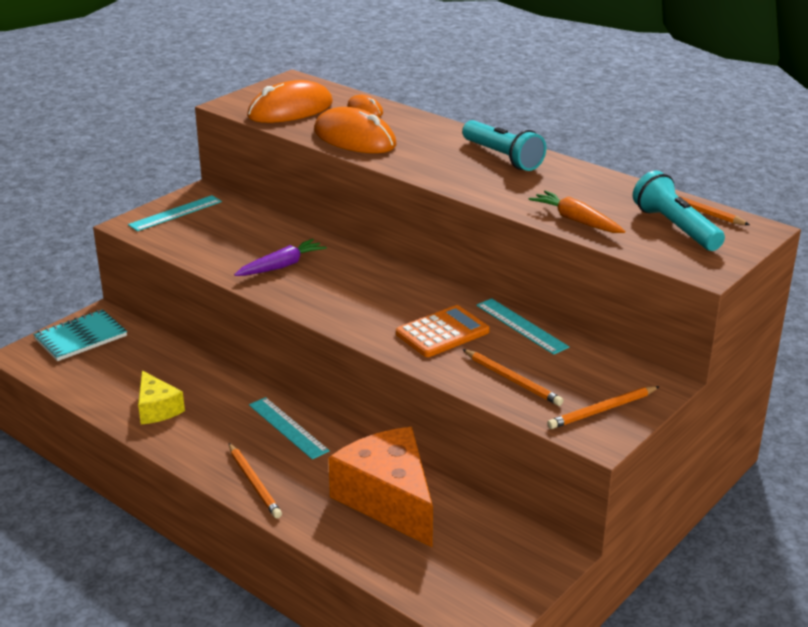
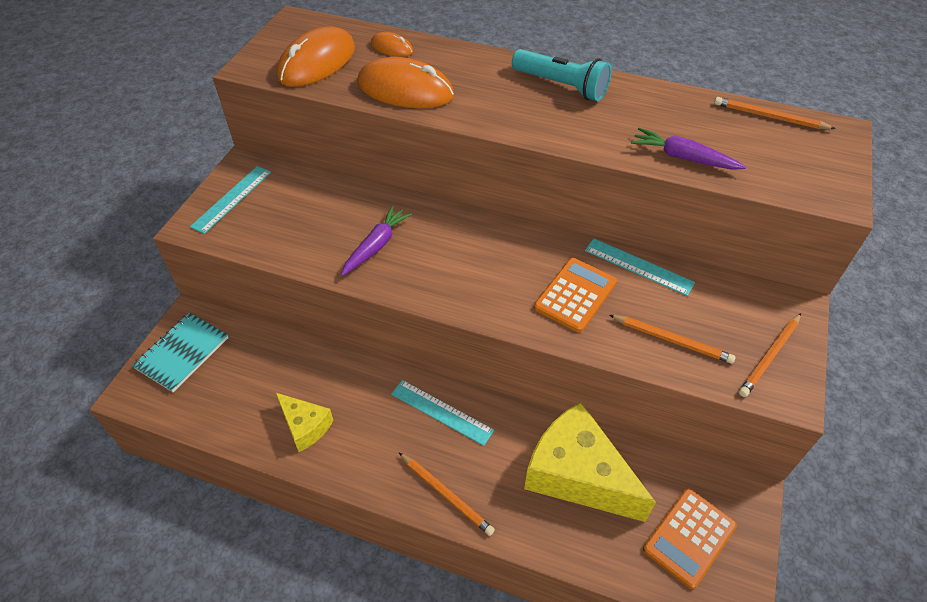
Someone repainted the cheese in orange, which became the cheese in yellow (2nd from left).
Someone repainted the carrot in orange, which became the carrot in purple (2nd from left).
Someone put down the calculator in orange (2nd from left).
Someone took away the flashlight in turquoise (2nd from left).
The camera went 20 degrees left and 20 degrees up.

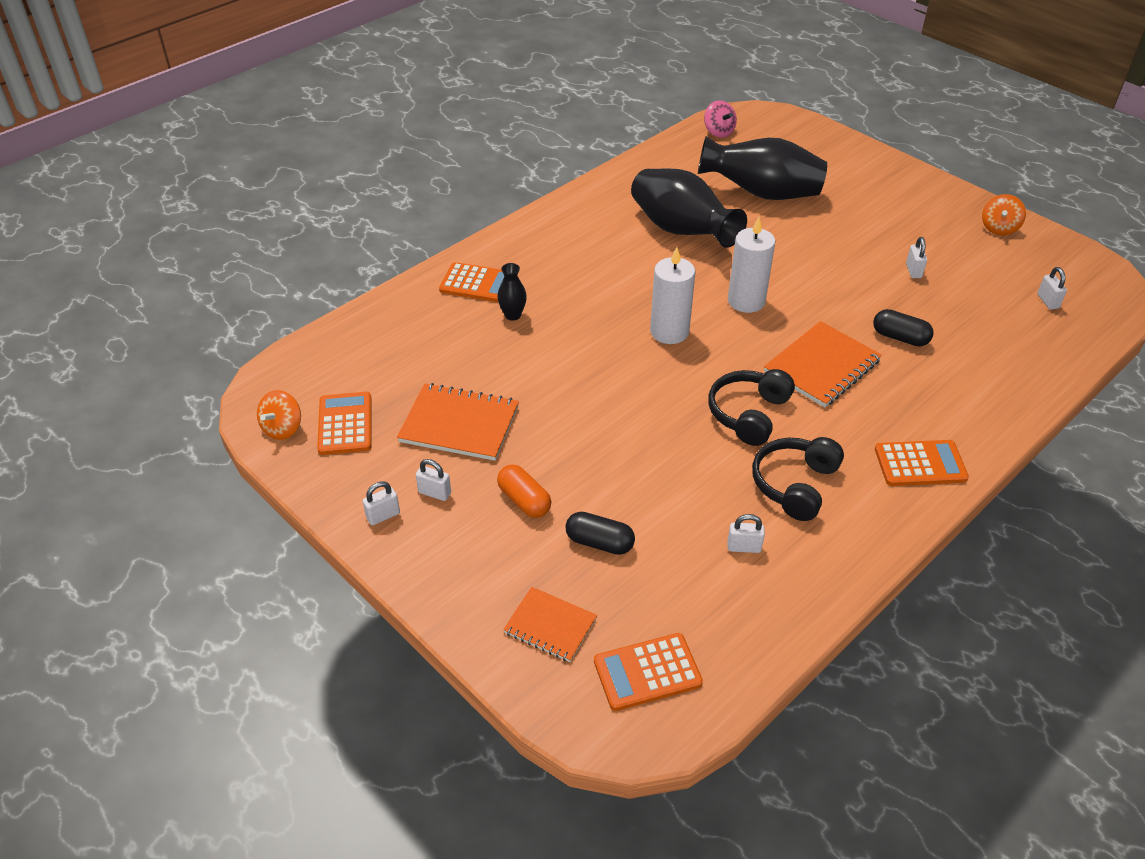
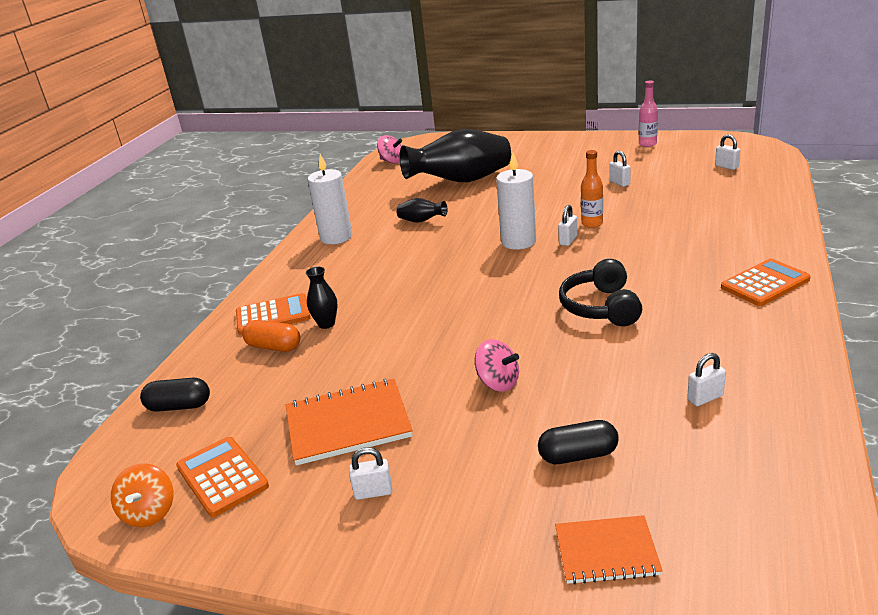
Someone carried the capsule in black (2nd from left in the first image).
Someone carried the capsule in orange.
Someone carried the candle in white (1st from left).
Someone scaled the vase in black (2nd from left) by 0.43.
Someone put down the spinning top in pink (2nd from left).
Someone carried the padlock in white (1st from left in the first image).
Someone put down the bottle in orange.
Someone swapped the spinning top in orange (2nd from left) for the bottle in pink.
Someone took away the calculator in orange (3rd from left).
Someone took away the headphones in black (2nd from left).
Someone took away the notebook in orange (3rd from left).
The camera went 25 degrees left and 15 degrees down.

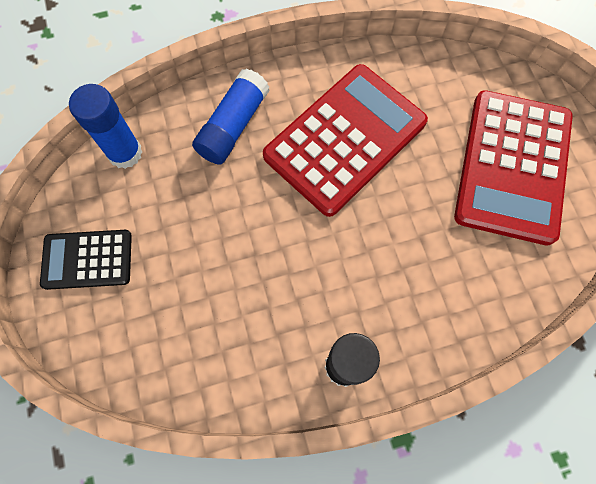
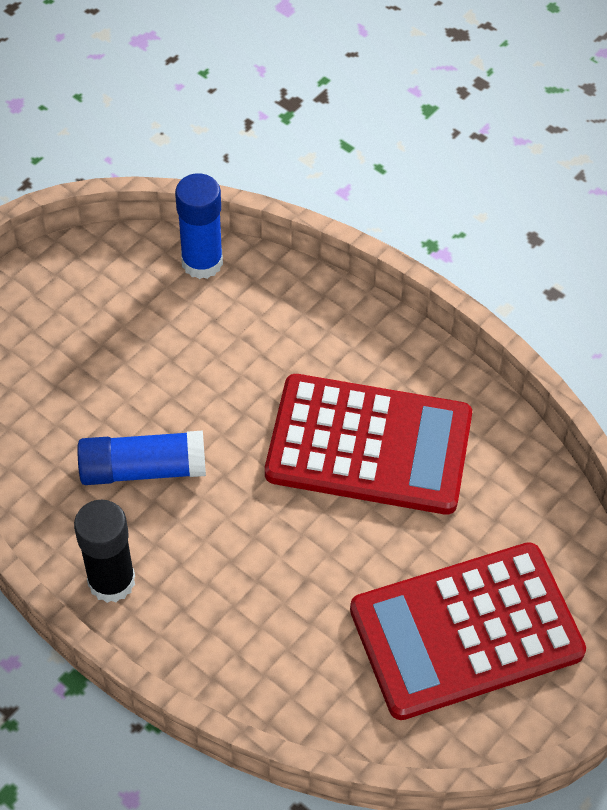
Someone carried the glue stick in blue (2nd from left in the first image).
Someone took away the calculator in black.
The camera went 55 degrees right and 15 degrees down.

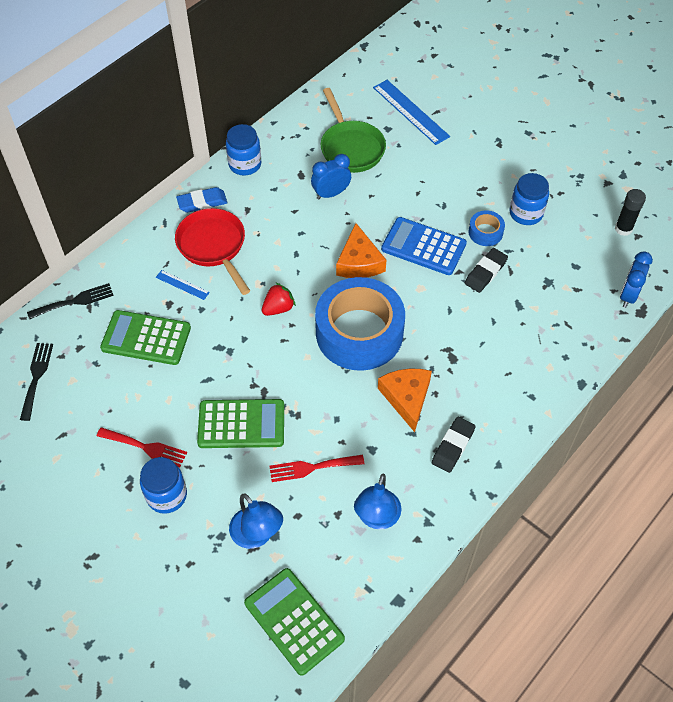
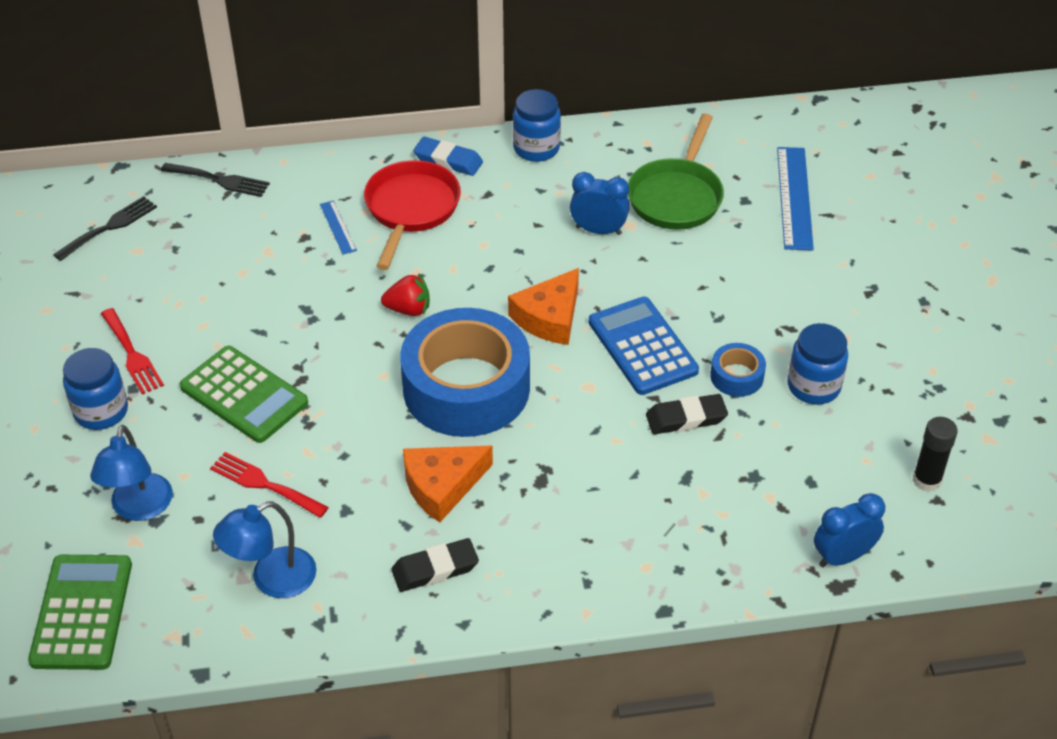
Someone rotated the cheese in orange (2nd from left in the first image) by 150 degrees counterclockwise.
Someone took away the calculator in green (1st from left).
The camera went 40 degrees right and 10 degrees down.

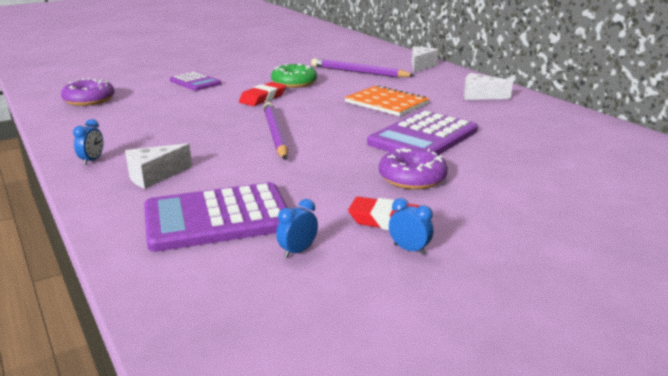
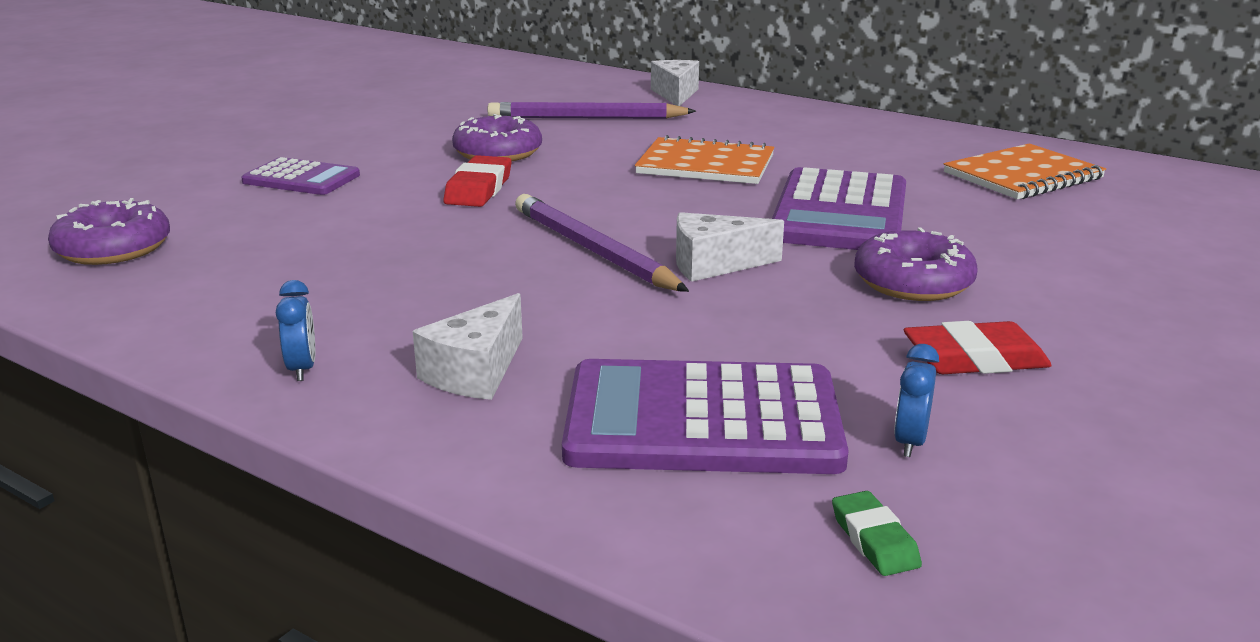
Someone repainted the donut in green, which became the donut in purple (2nd from left).
Someone rotated the calculator in purple (2nd from left) by 45 degrees clockwise.
Someone carried the cheese in white (3rd from left).
Someone put down the eraser in green.
Someone put down the notebook in orange (2nd from left).
Someone took away the clock in blue (3rd from left).
The camera went 25 degrees left and 0 degrees up.

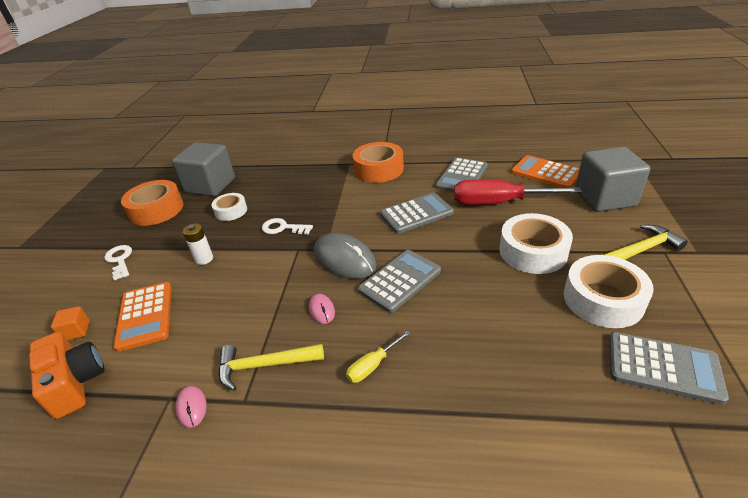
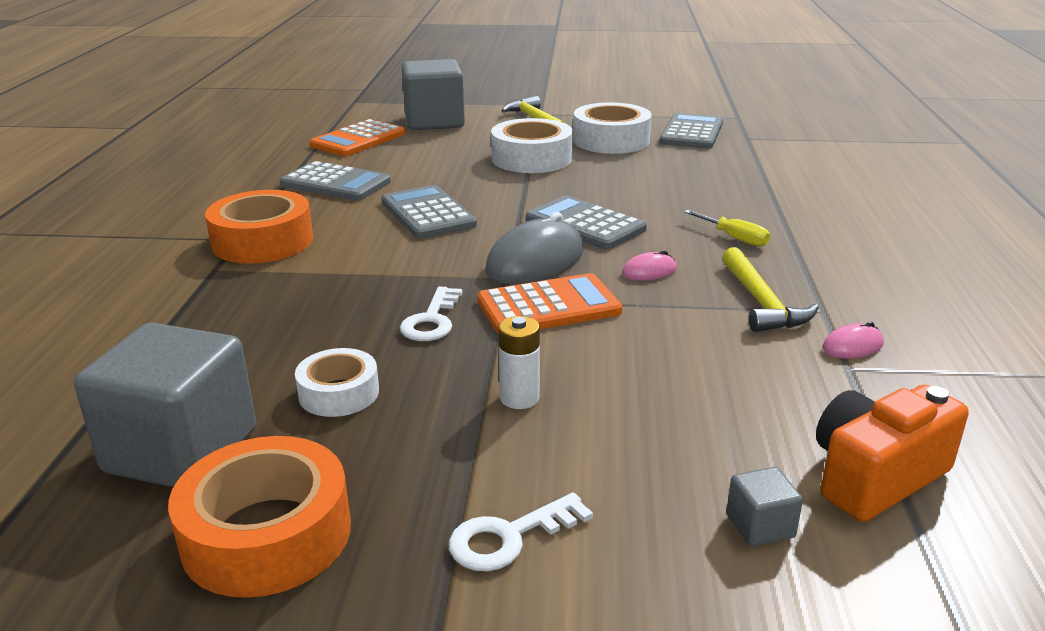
Someone carried the calculator in orange (1st from left in the first image).
Someone repainted the cube in orange, which became the cube in grey (3rd from left).
Someone took away the screwdriver in red.
The camera went 95 degrees left and 10 degrees down.

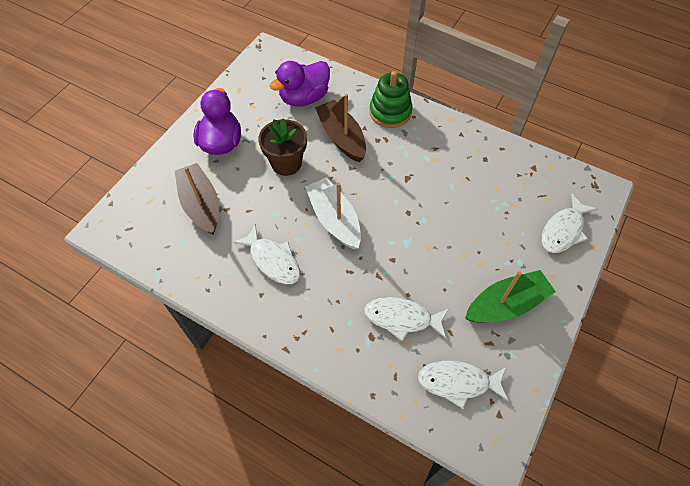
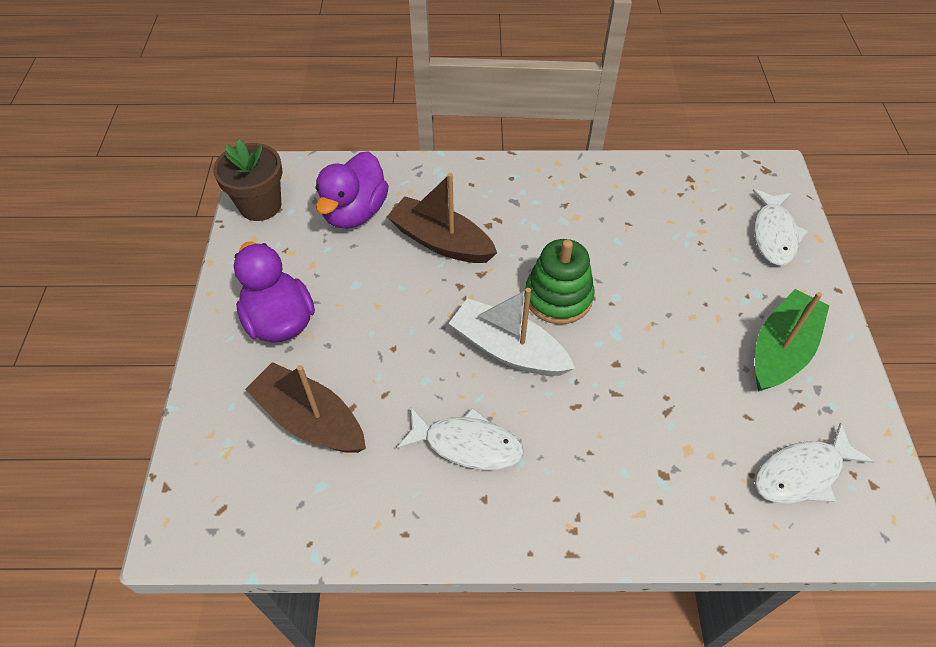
Someone carried the flower pot in brown.
Someone carried the stacking toy in green.
Someone took away the fish in white (2nd from left).
The camera went 30 degrees left and 5 degrees down.

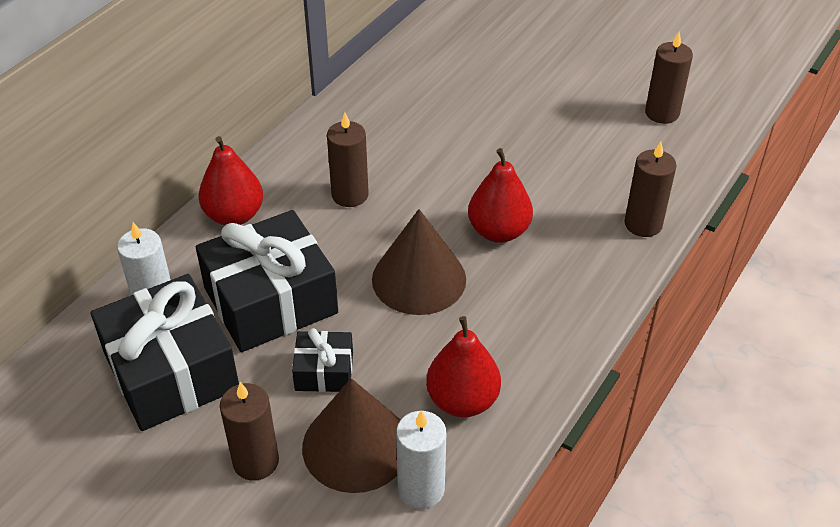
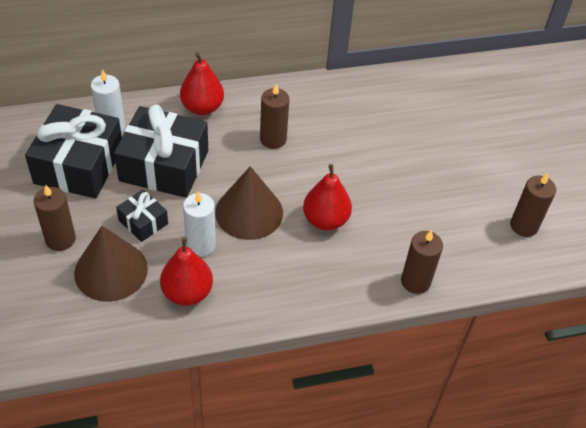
Someone carried the candle in white (2nd from left).
The camera went 40 degrees right and 5 degrees up.

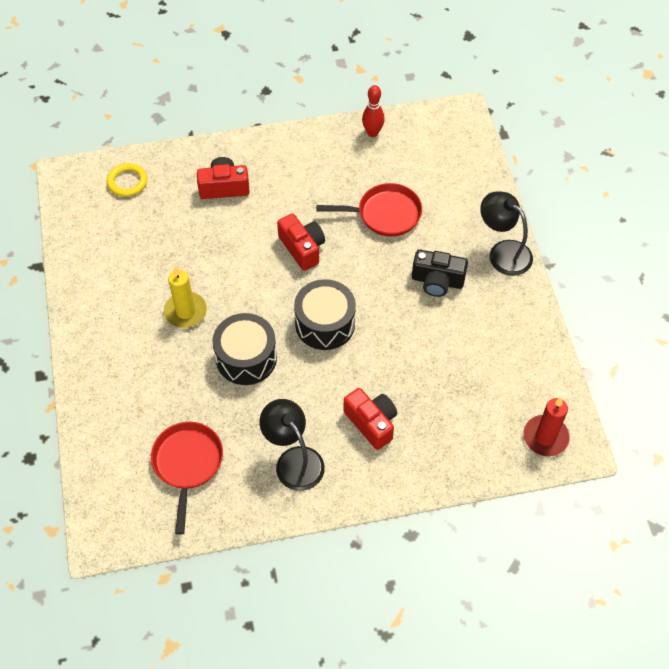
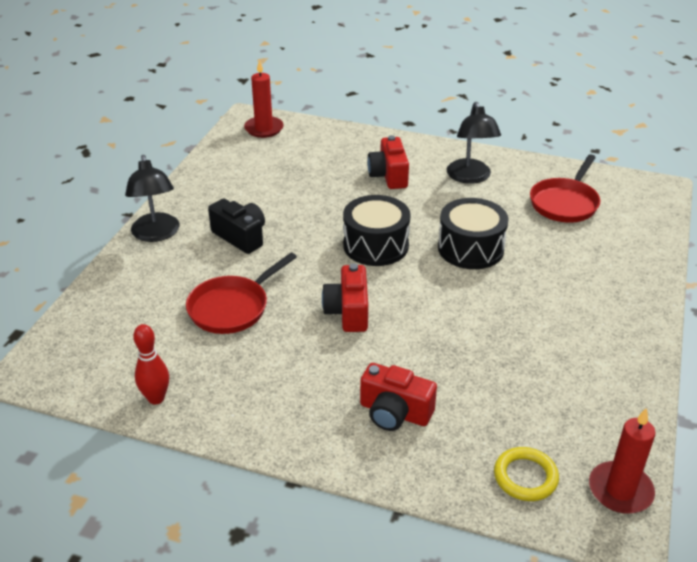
Someone rotated the pan in red (2nd from left in the first image) by 75 degrees counterclockwise.
Someone put down the candle in red (2nd from left).
Someone took away the candle in yellow.
The camera went 150 degrees left and 20 degrees down.

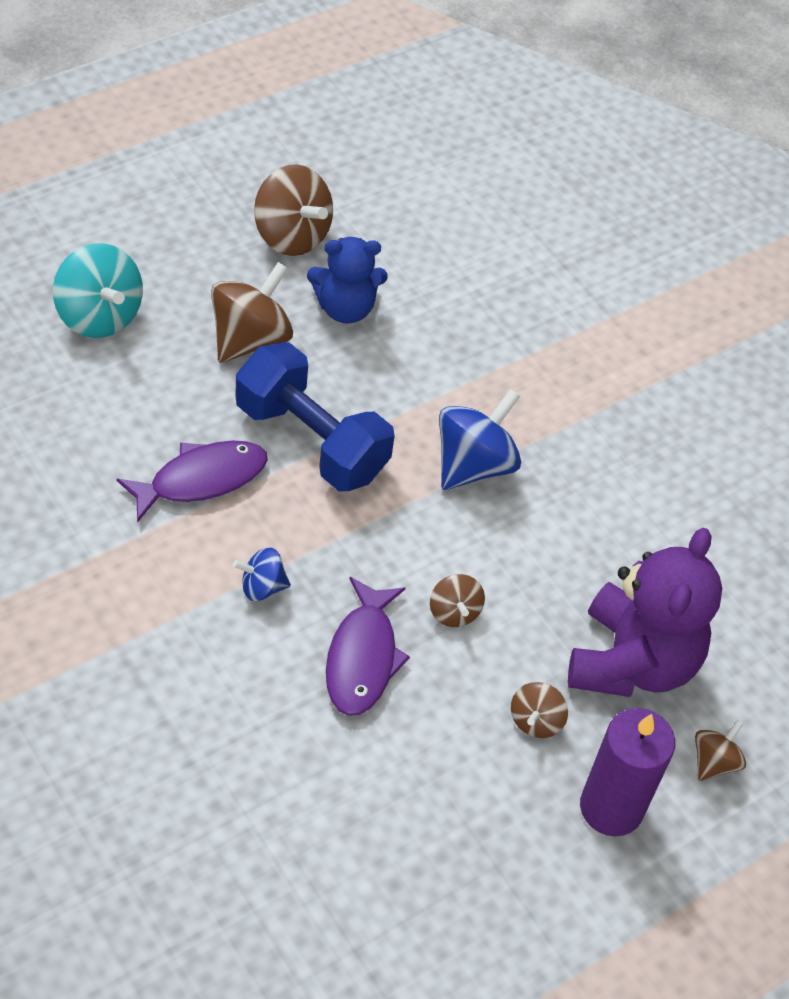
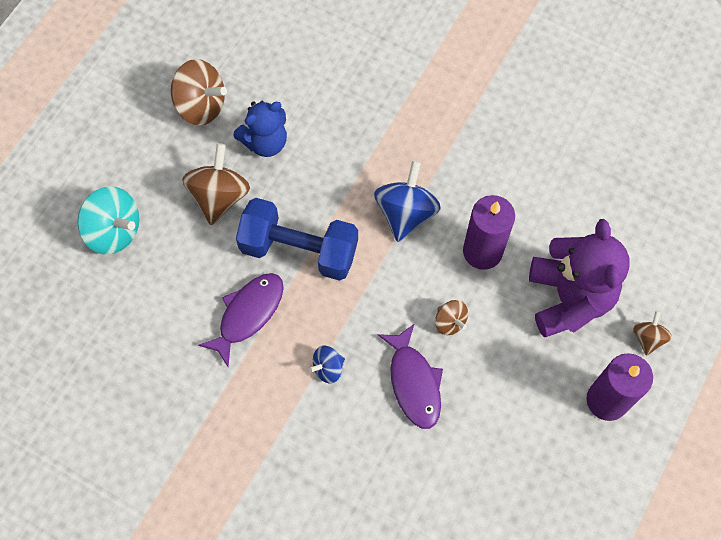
Someone put down the candle in purple (1st from left).
Someone took away the spinning top in brown (4th from left).
The camera went 20 degrees left and 15 degrees up.

